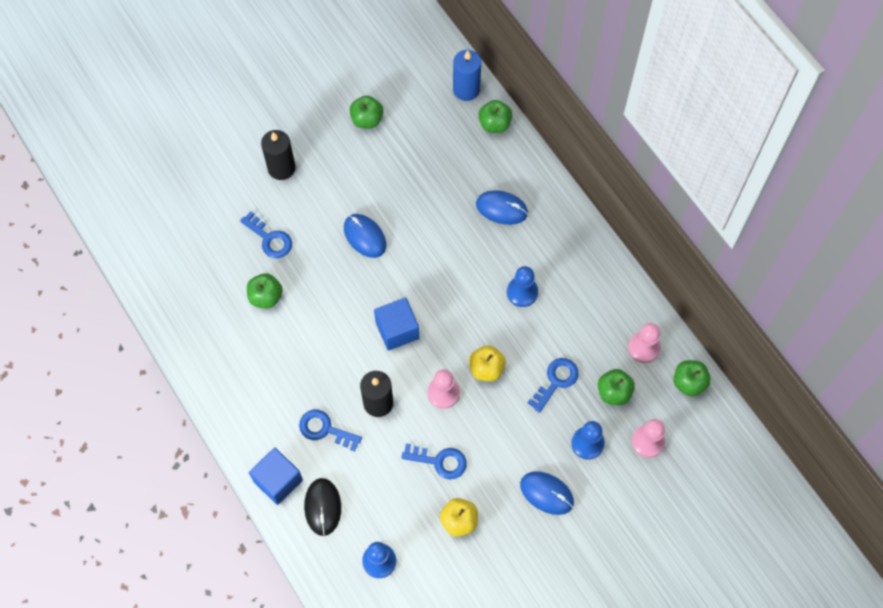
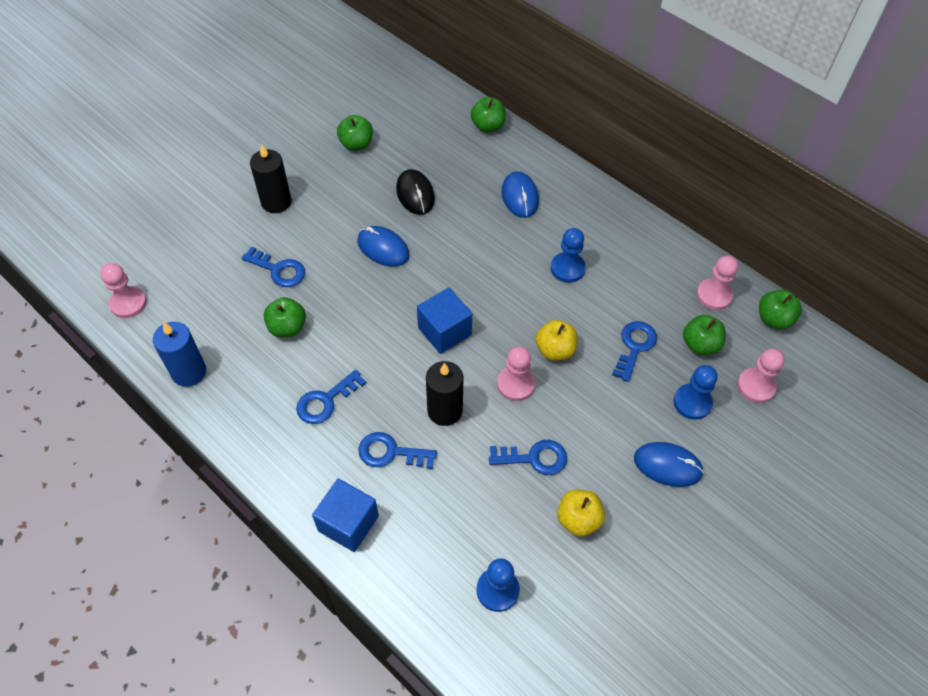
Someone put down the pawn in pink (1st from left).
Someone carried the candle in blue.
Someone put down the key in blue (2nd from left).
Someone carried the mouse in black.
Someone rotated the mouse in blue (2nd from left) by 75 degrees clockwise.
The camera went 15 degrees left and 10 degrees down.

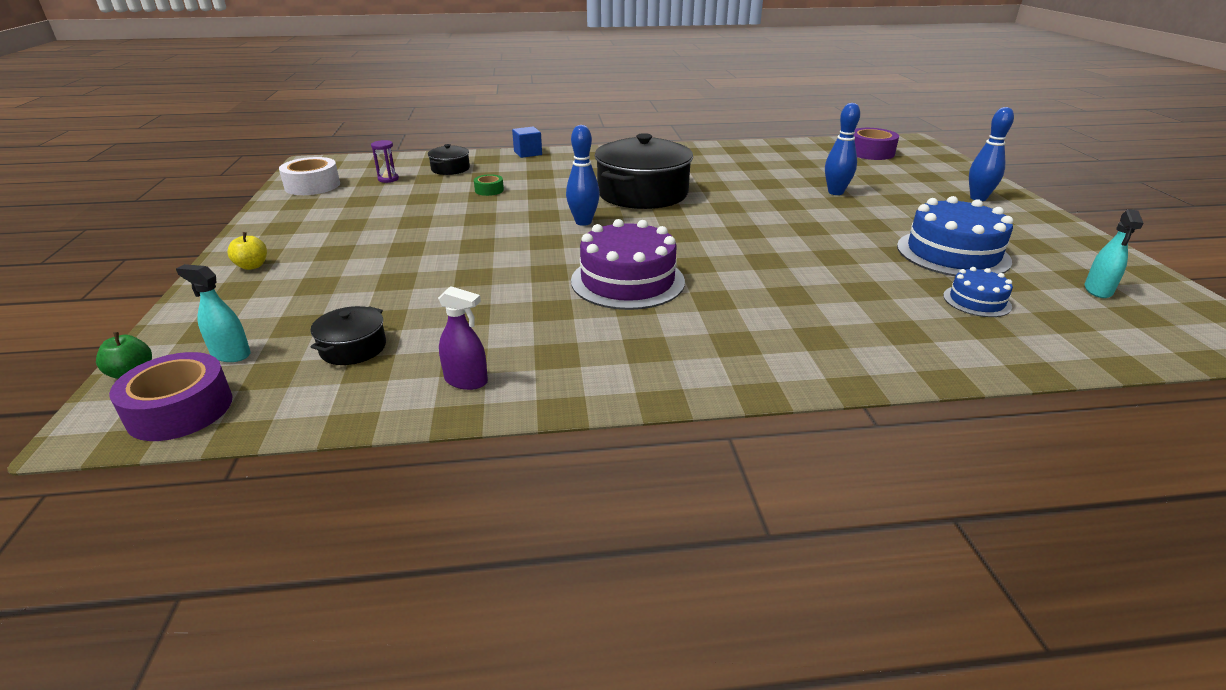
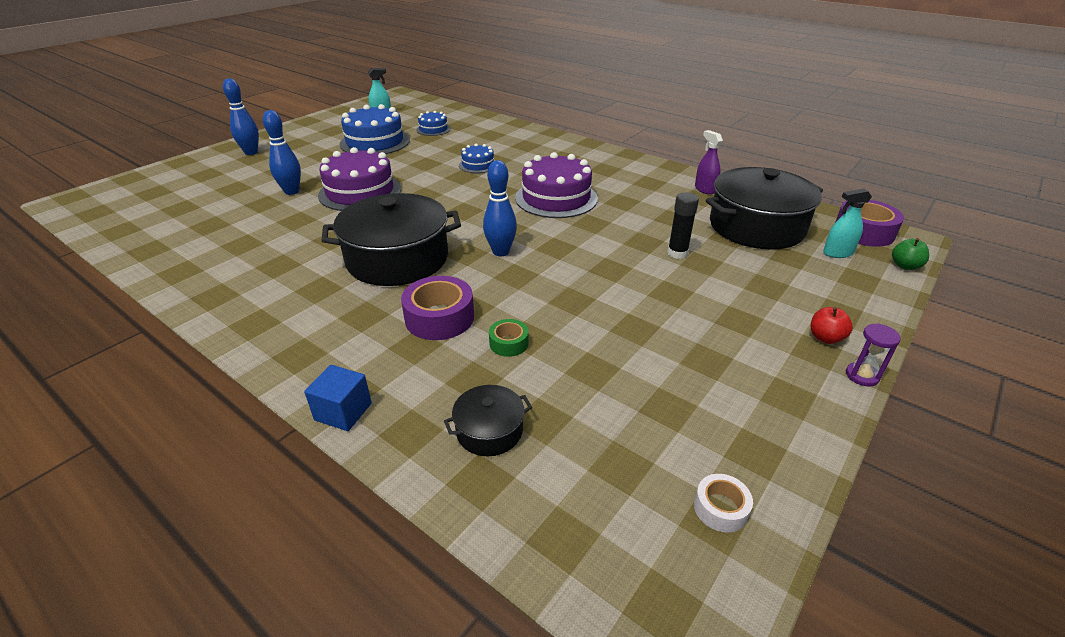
Someone put down the cake in purple (1st from left).
Someone carried the tape in purple (2nd from left in the first image).
Someone put down the cake in blue (3rd from left).
Someone put down the glue stick in black.
Someone scaled the tape in white by 0.54.
Someone scaled the pot in black (1st from left in the first image) by 2.18.
Someone repainted the apple in yellow, which became the apple in red.
Someone rotated the spray bottle in turquoise (1st from left in the first image) by 105 degrees clockwise.
Someone carried the hourglass in purple.
The camera went 135 degrees left and 5 degrees up.

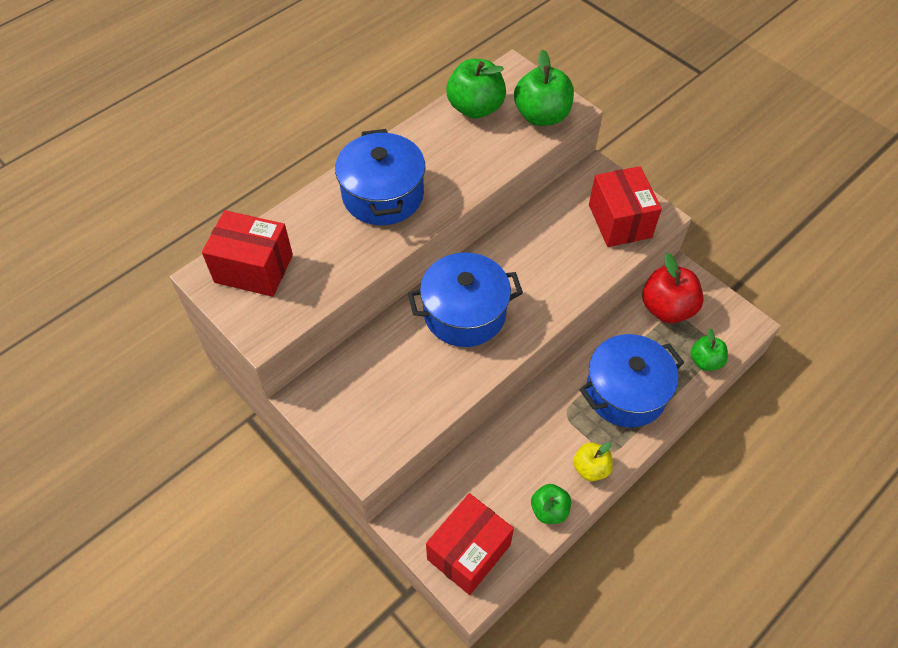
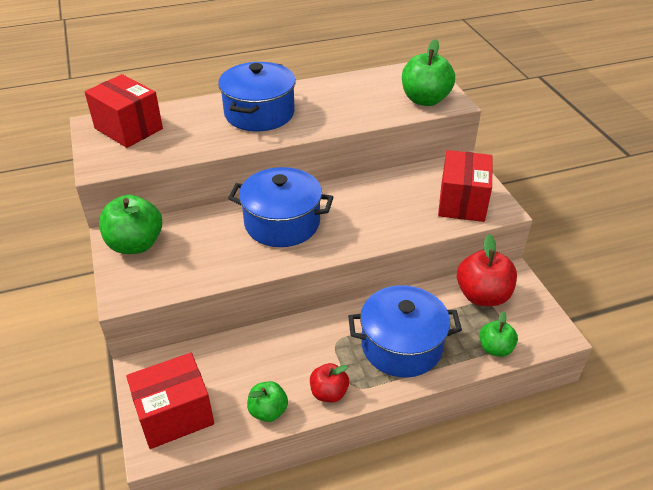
Someone carried the apple in green (1st from left).
Someone repainted the apple in yellow, which became the apple in red (1st from left).
The camera went 25 degrees right and 15 degrees down.

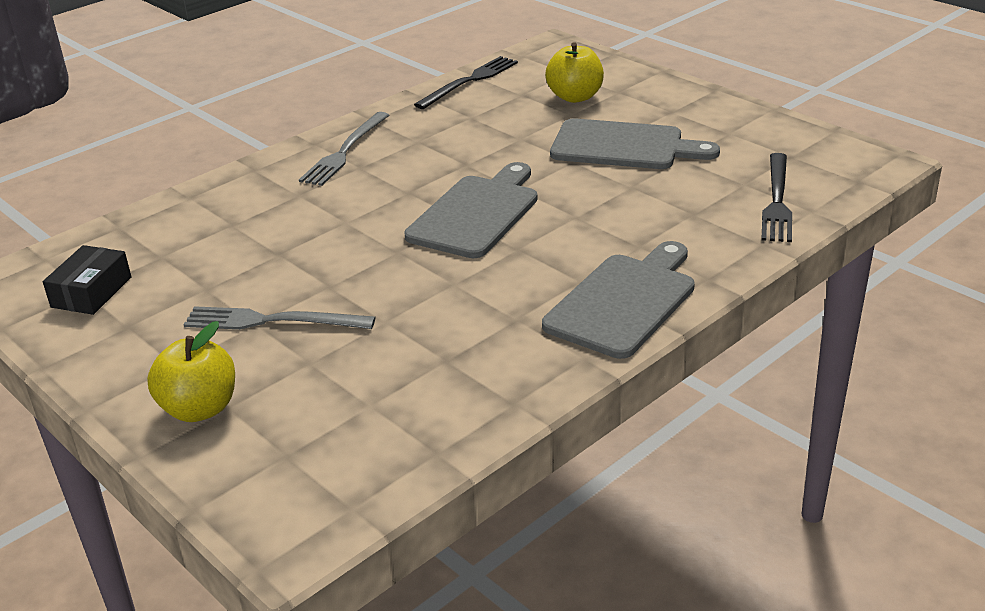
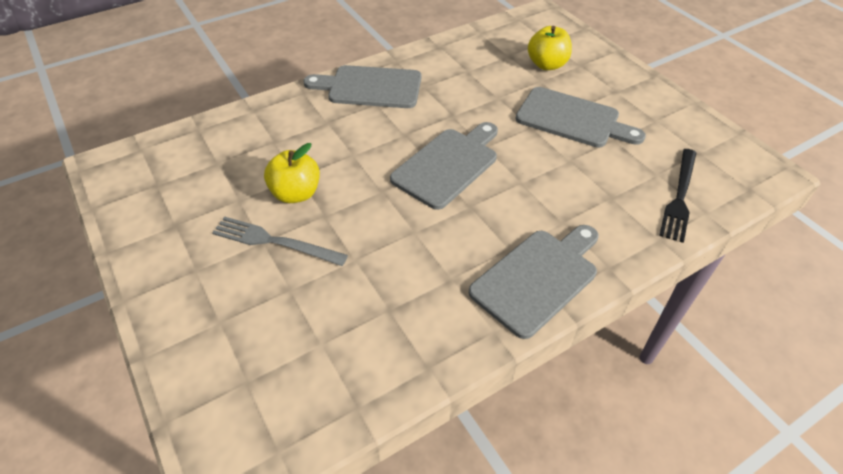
Someone carried the apple in yellow (1st from left).
Someone swapped the fork in grey (2nd from left) for the cutting board in grey (1st from left).
Someone took away the box in black.
Someone took away the fork in black (1st from left).
The camera went 10 degrees right and 15 degrees up.

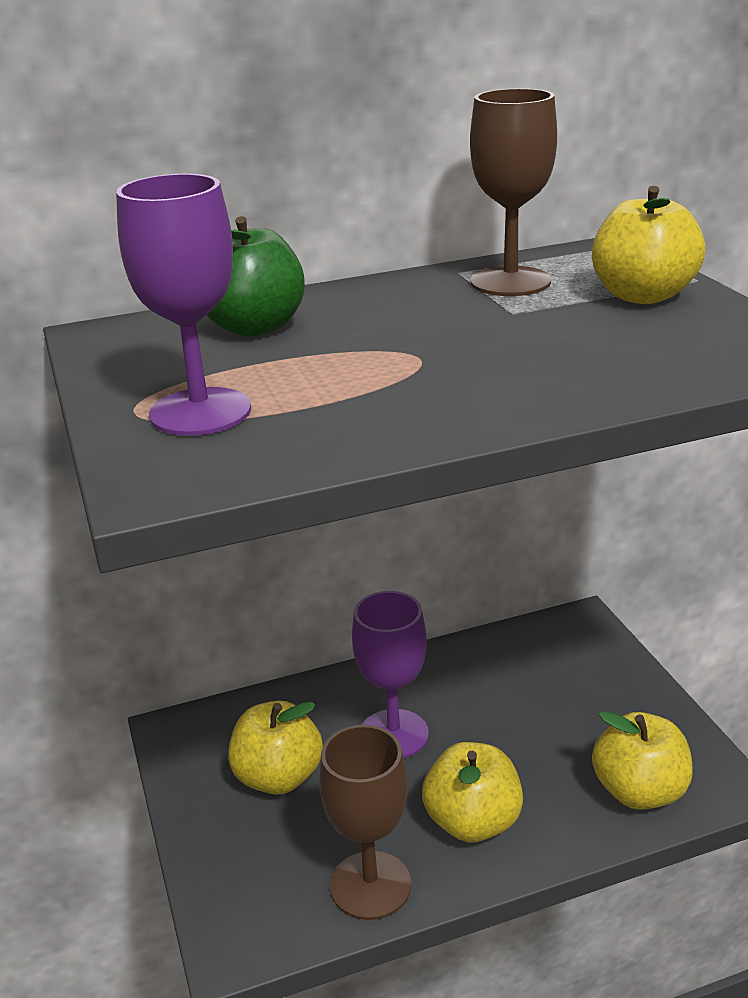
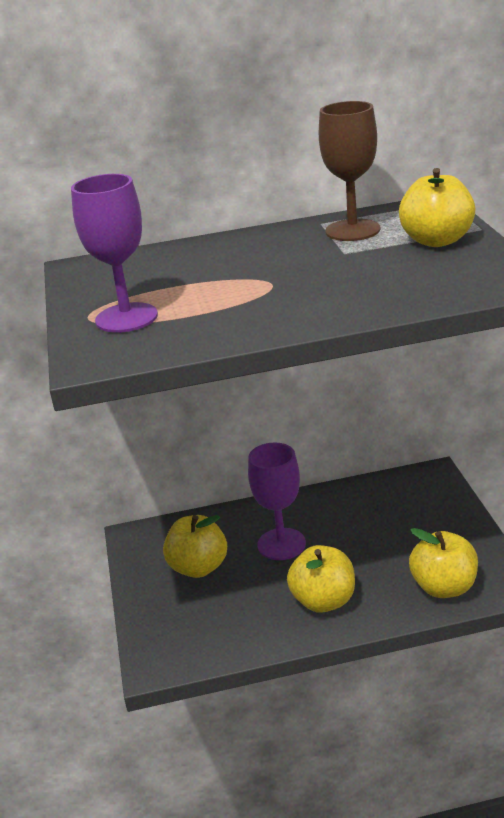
Someone took away the apple in green.
Someone took away the goblet in brown (1st from left).
The camera went 10 degrees right and 0 degrees up.

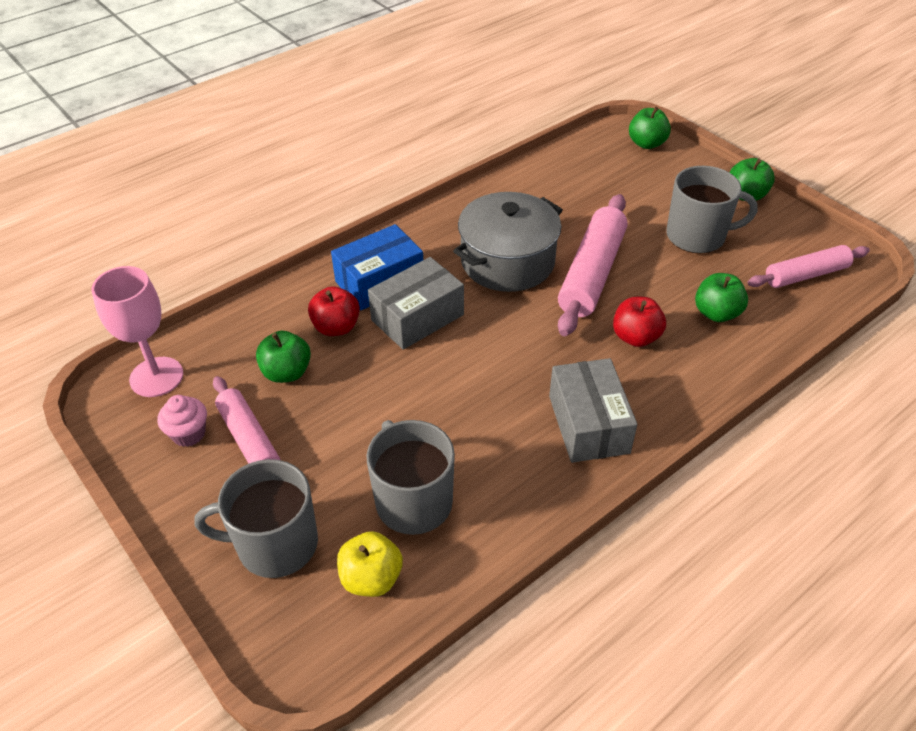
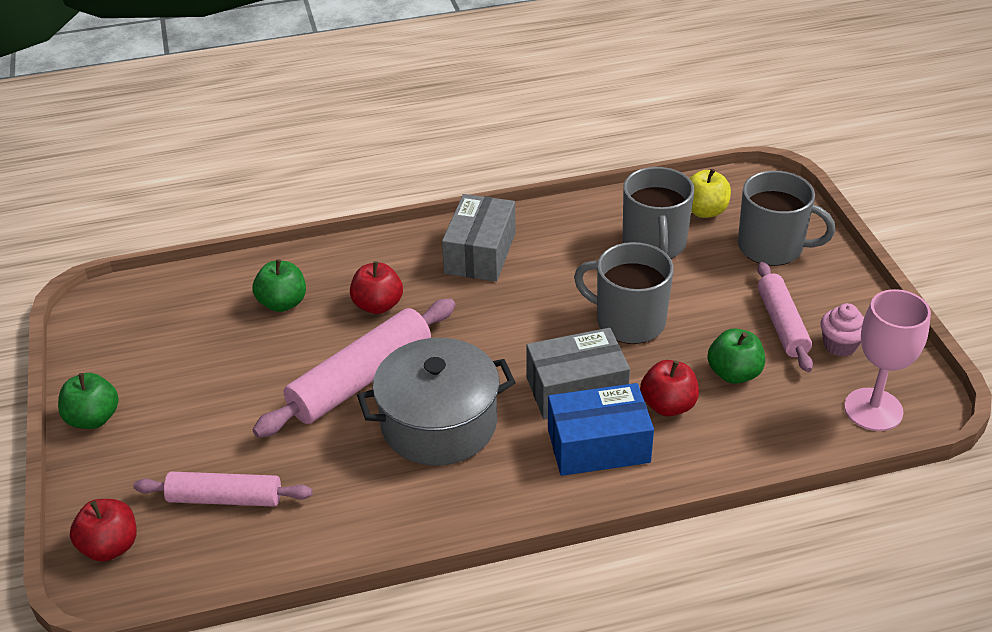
Someone repainted the apple in green (2nd from left), which became the apple in red (1st from left).
Someone carried the rolling pin in pink (3rd from left in the first image).
Someone carried the mug in grey (3rd from left in the first image).
The camera went 155 degrees left and 5 degrees down.

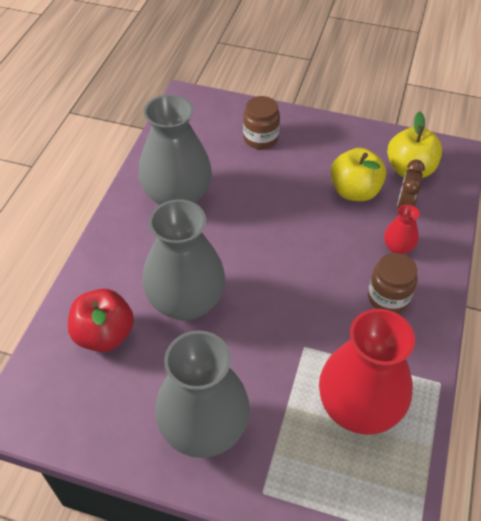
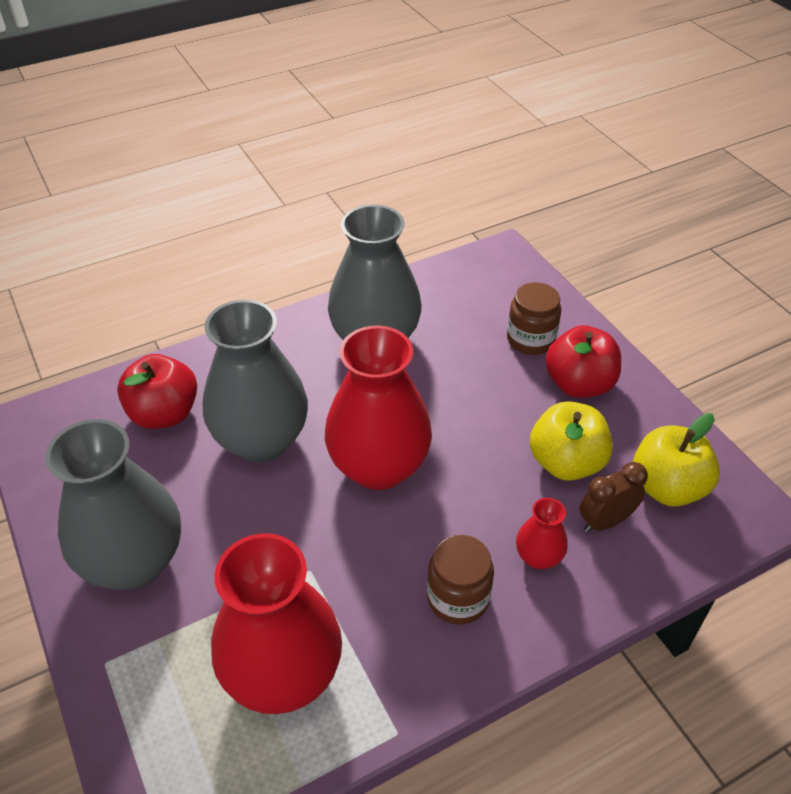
Someone put down the vase in red (2nd from left).
Someone put down the apple in red (2nd from left).
The camera went 45 degrees right and 5 degrees down.

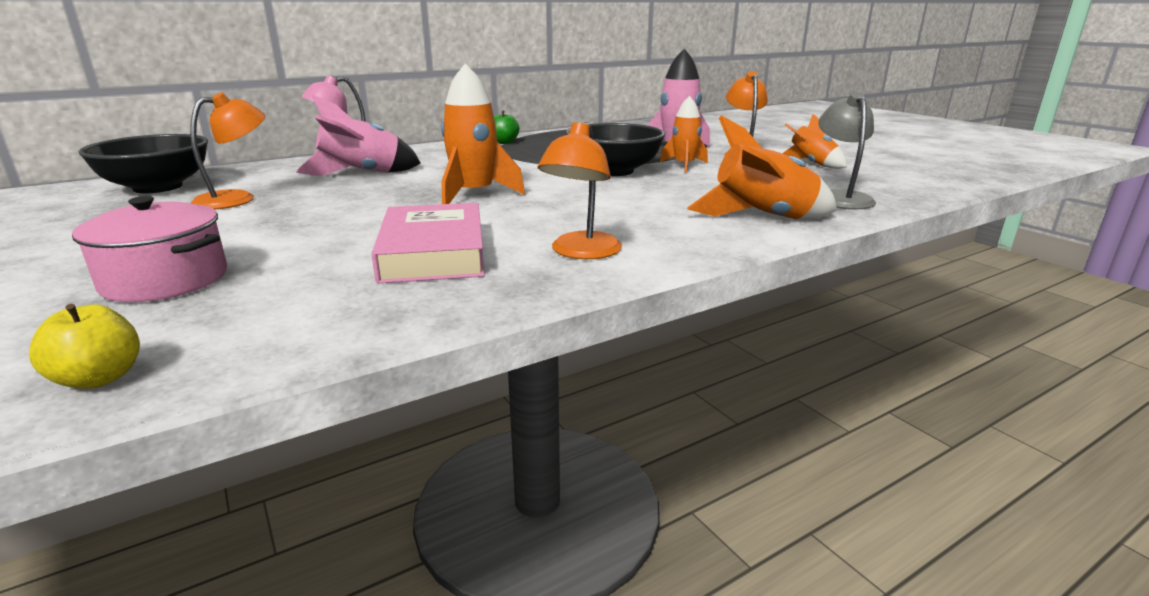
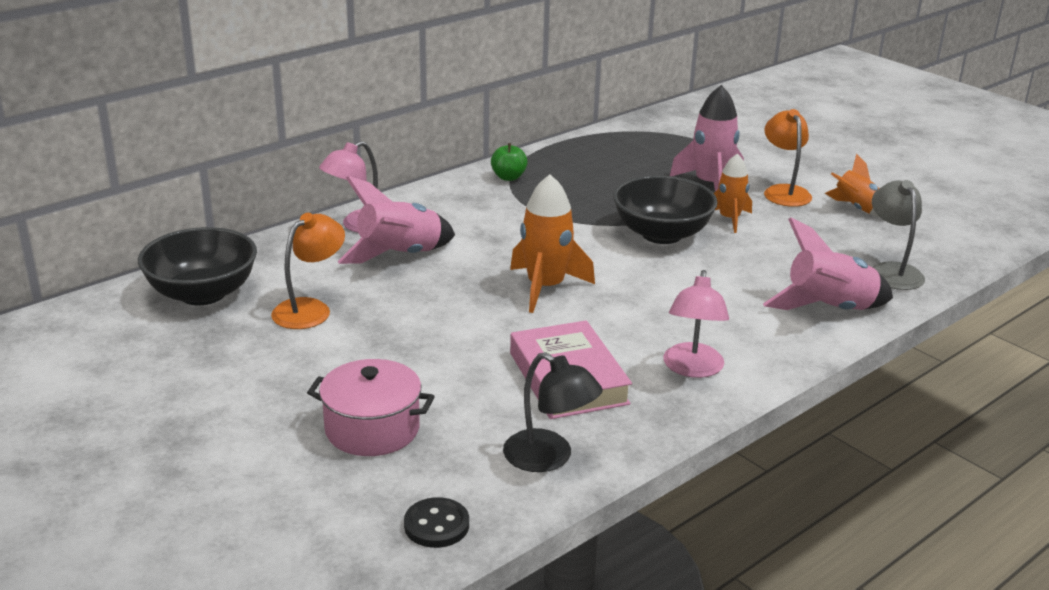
Someone swapped the apple in yellow for the button in black.
Someone put down the lamp in black.
Someone repainted the lamp in orange (2nd from left), which became the lamp in pink (2nd from left).
Someone repainted the rocket in orange (3rd from left), which became the rocket in pink (3rd from left).
The camera went 10 degrees left and 5 degrees up.

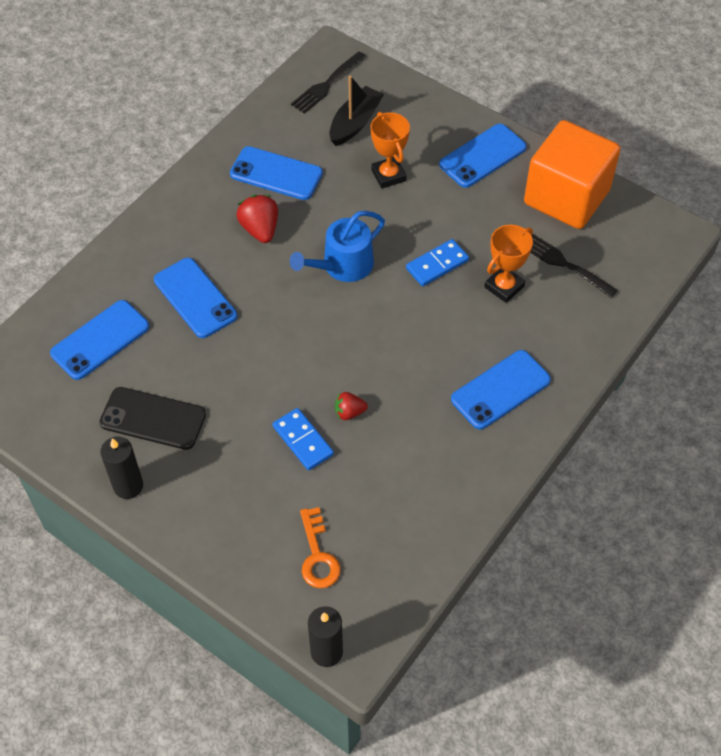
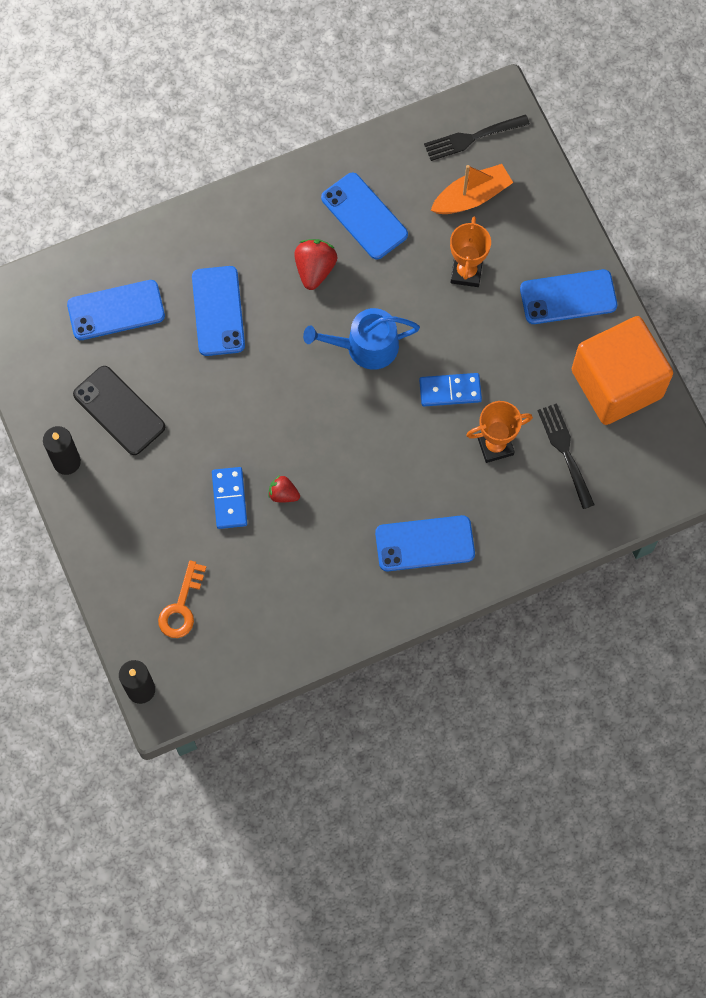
Someone repainted the boat in black, which became the boat in orange.
The camera went 30 degrees right and 15 degrees up.

